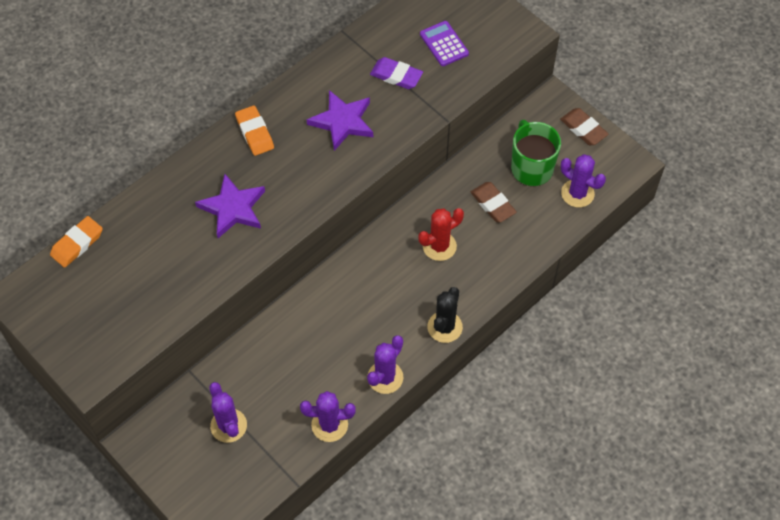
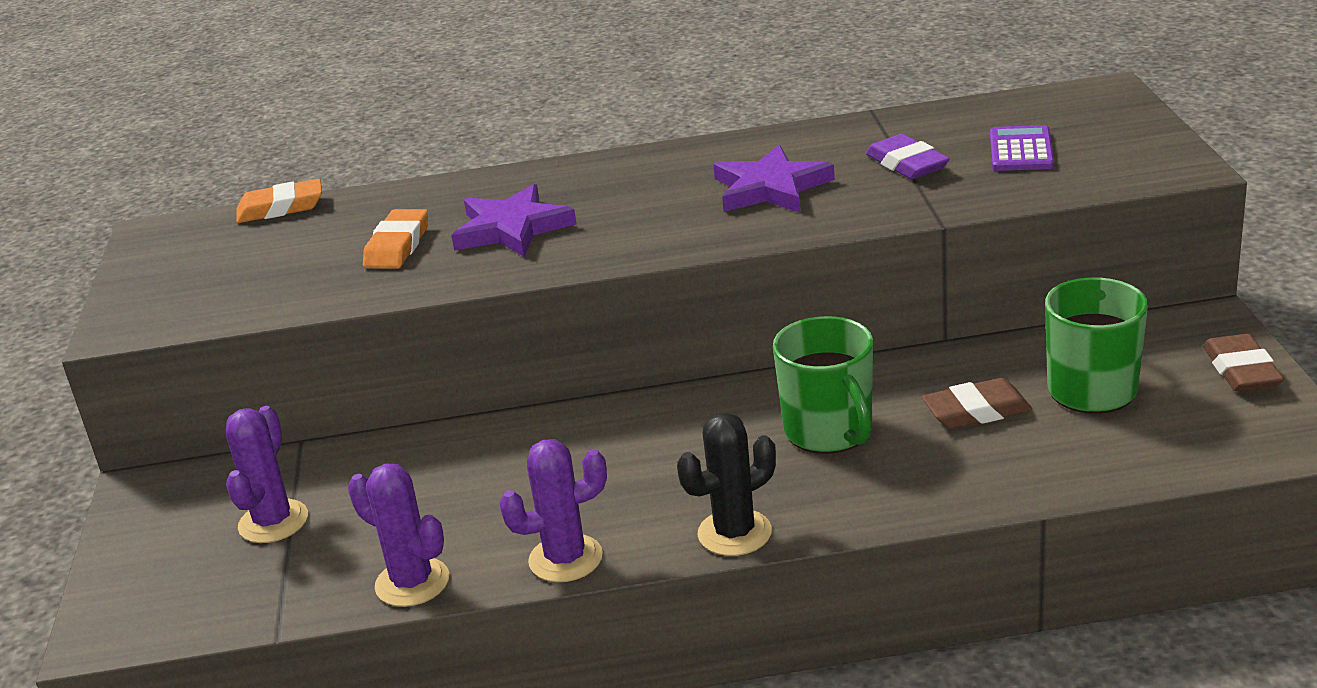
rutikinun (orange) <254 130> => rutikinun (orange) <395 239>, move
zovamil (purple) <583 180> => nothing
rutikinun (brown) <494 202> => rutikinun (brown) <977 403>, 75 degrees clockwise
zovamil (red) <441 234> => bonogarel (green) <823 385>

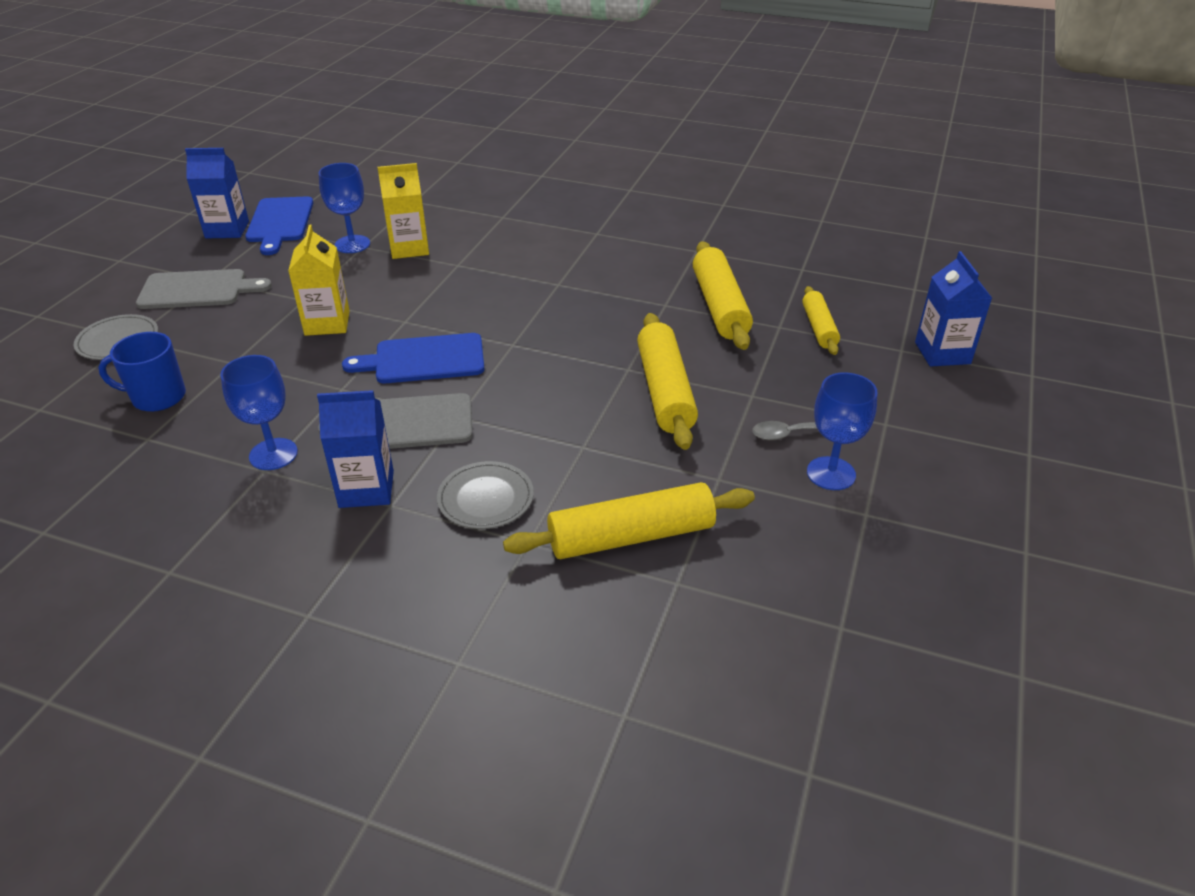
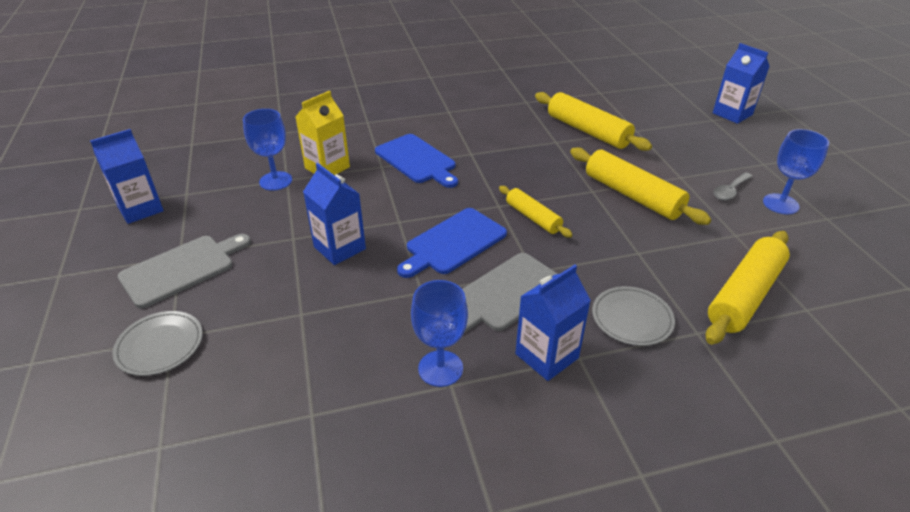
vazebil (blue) <279 225> => vazebil (blue) <416 161>, move
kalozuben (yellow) <319 280> => kalozuben (blue) <334 214>
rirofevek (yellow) <821 320> => rirofevek (yellow) <536 212>, move
bonogarel (blue) <142 372> => nothing

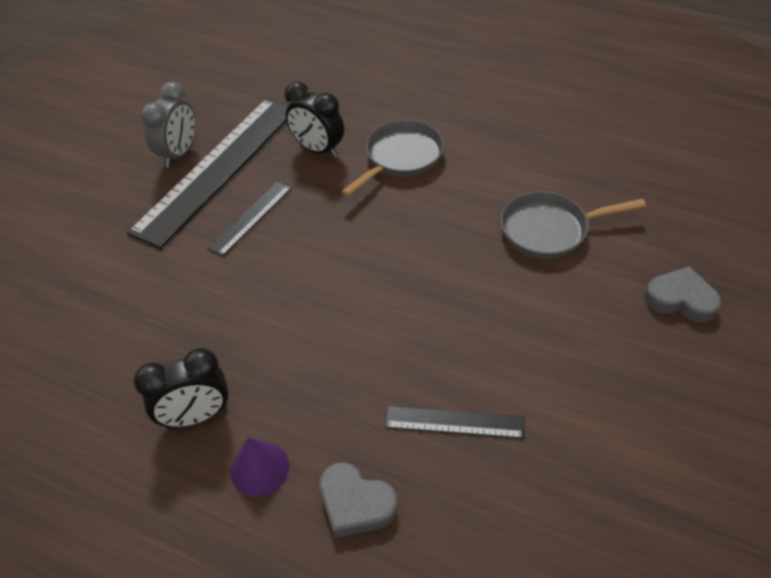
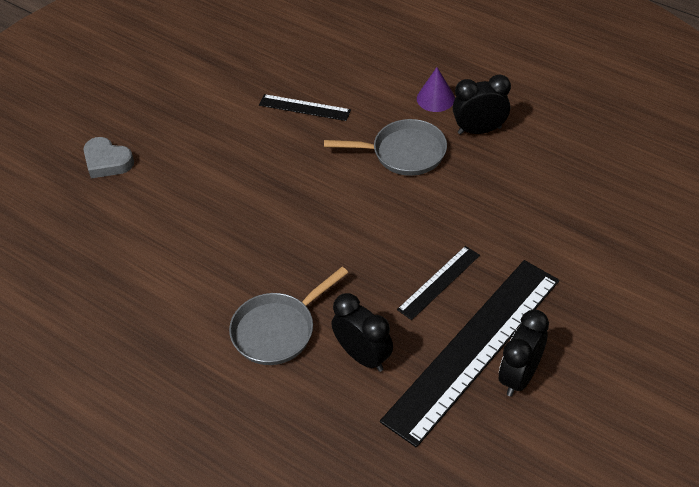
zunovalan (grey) <168 125> => zunovalan (black) <524 353>
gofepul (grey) <573 225> => gofepul (grey) <385 147>, move
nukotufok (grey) <358 500> => nothing

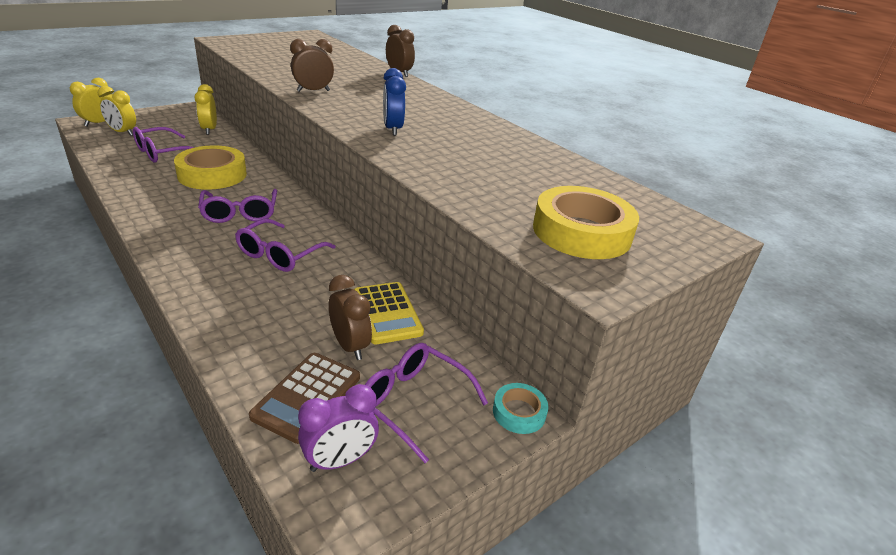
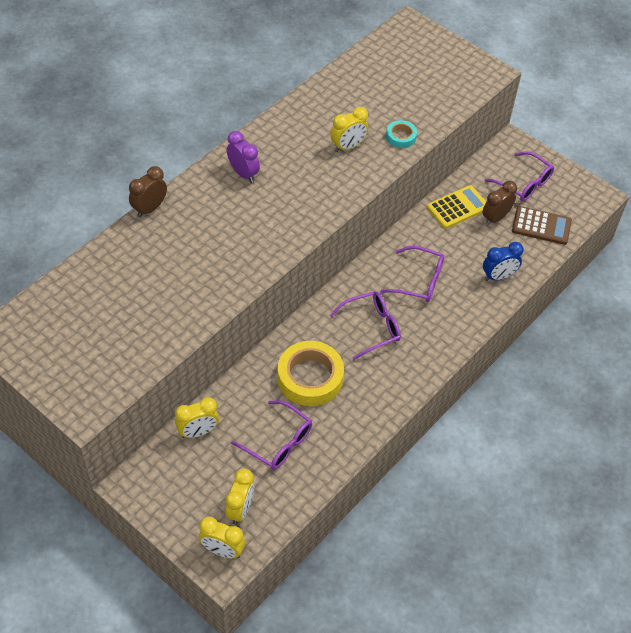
zunovalan (brown) <312 65> => nothing
zunovalan (blue) <394 102> => zunovalan (blue) <503 261>, move
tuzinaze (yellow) <586 222> => nothing
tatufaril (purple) <426 403> => tatufaril (purple) <519 176>, 75 degrees counterclockwise
tuzinaze (turquoise) <521 408> => tuzinaze (turquoise) <401 134>, move
zunovalan (purple) <338 428> => zunovalan (purple) <243 157>, move
nothing => zunovalan (yellow) <349 129>

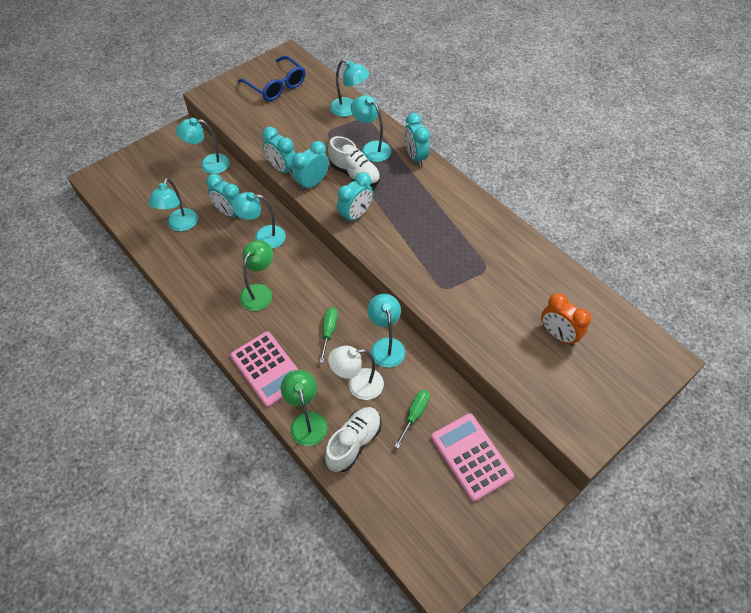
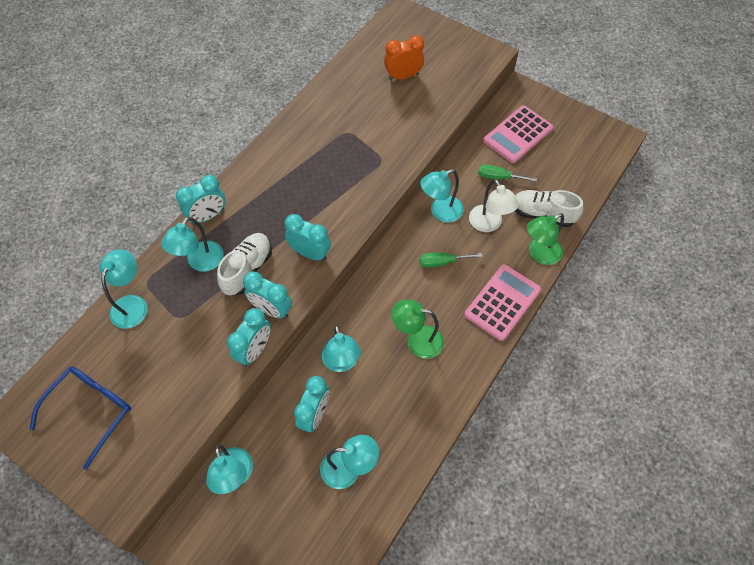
zunovalan (orange) <566 319> => zunovalan (orange) <404 57>, 135 degrees counterclockwise

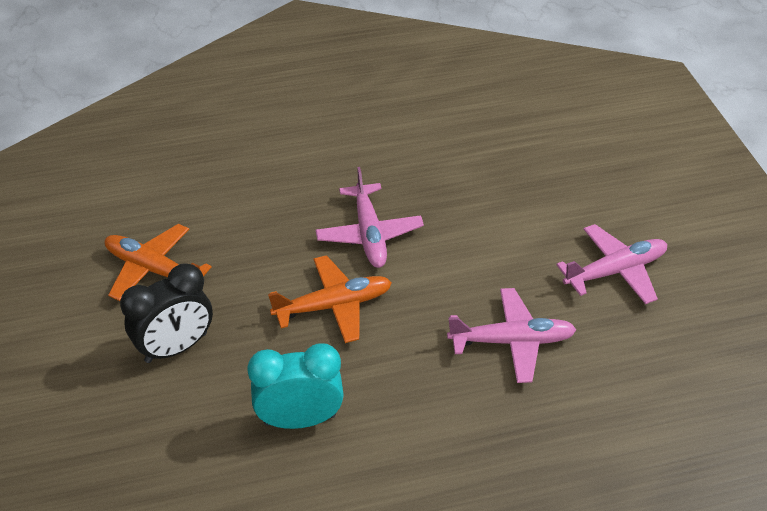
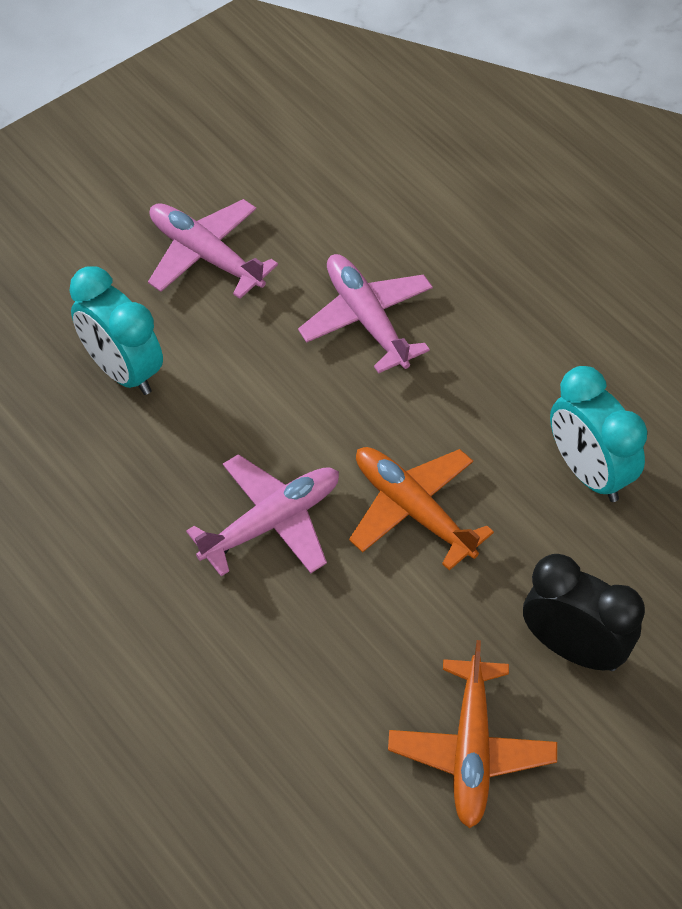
nothing => zunovalan (turquoise) <116 330>

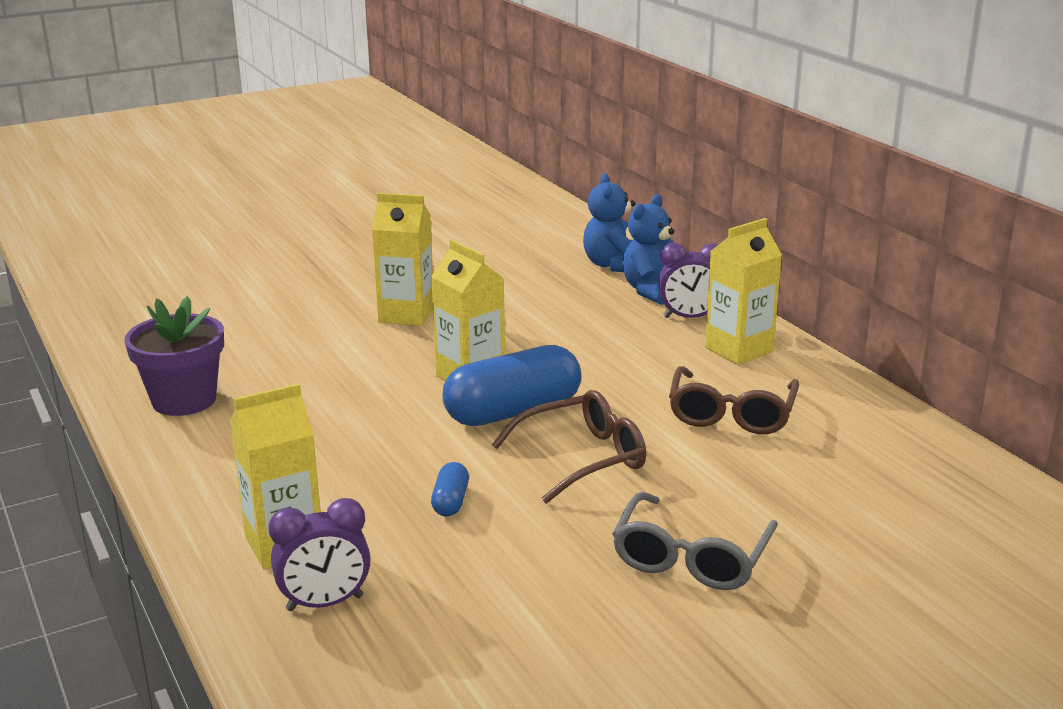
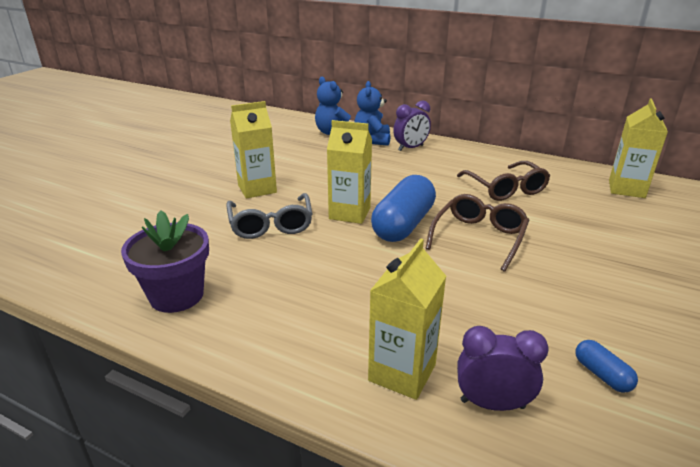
kalozuben (yellow) <743 291> => kalozuben (yellow) <638 148>, move
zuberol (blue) <450 489> => zuberol (blue) <606 366>, move
tatufaril (grey) <695 541> => tatufaril (grey) <269 216>, move
zunovalan (purple) <319 554> => zunovalan (purple) <503 368>, 120 degrees counterclockwise

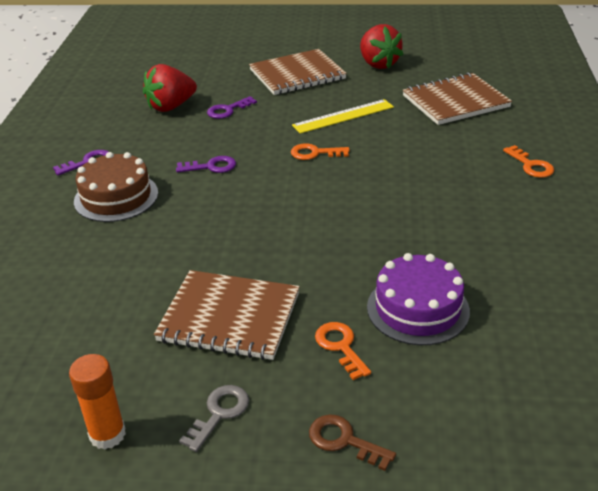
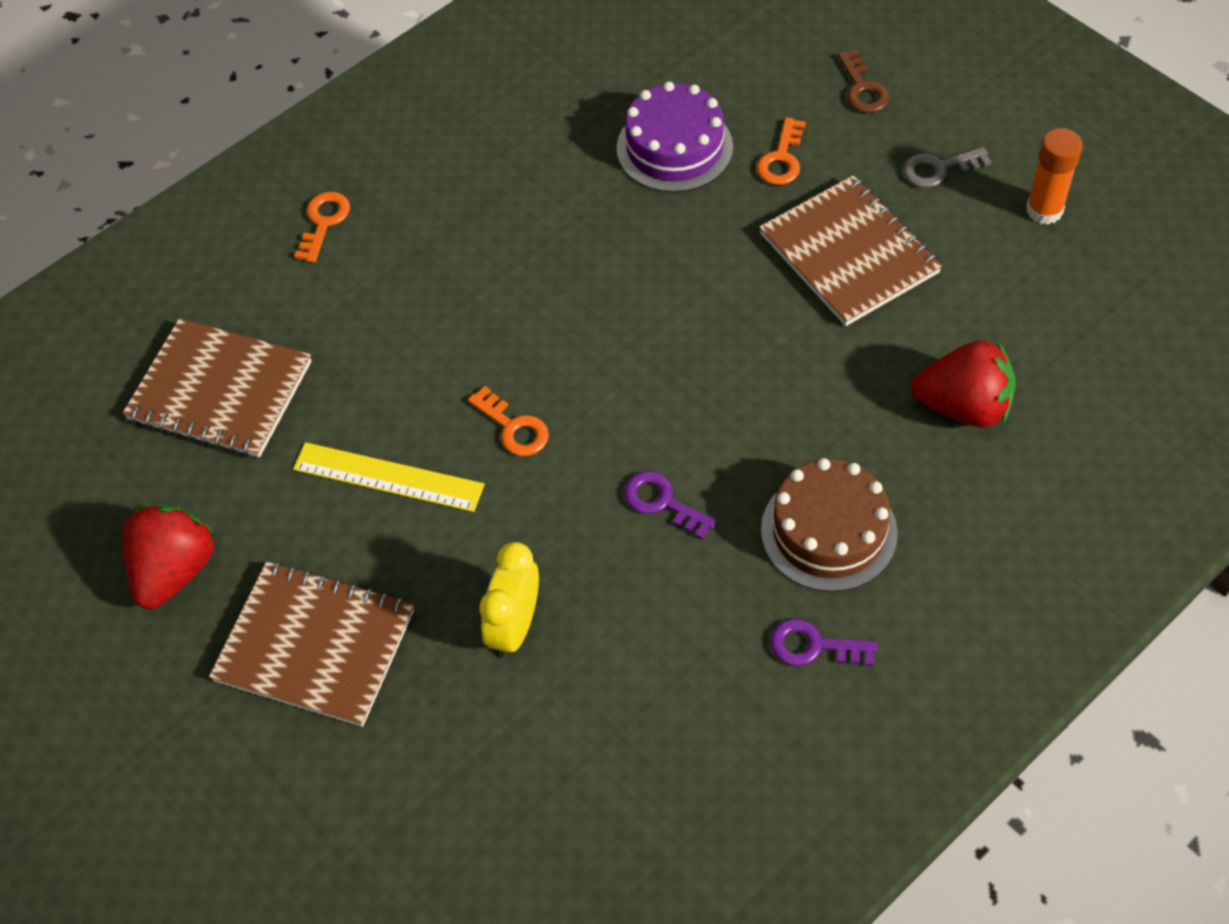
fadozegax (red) <170 88> => fadozegax (red) <963 384>, move
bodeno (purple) <232 107> => zunovalan (yellow) <509 600>

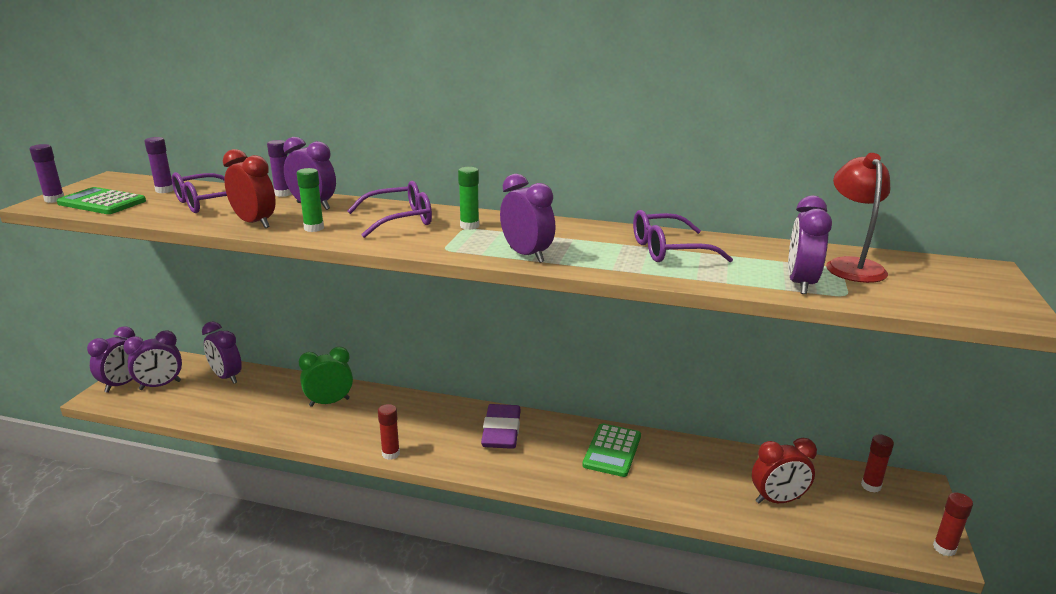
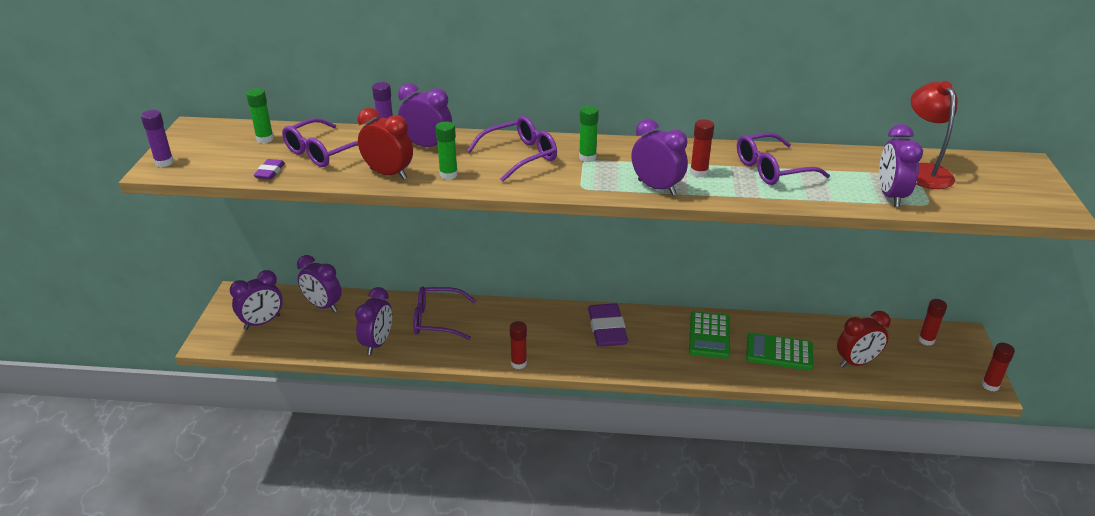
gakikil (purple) <159 165> => gakikil (green) <260 115>
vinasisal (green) <101 200> => vinasisal (green) <779 352>, move
zunovalan (purple) <111 359> => zunovalan (purple) <373 321>, move
zunovalan (green) <326 377> => tatufaril (purple) <444 313>
nothing => gakikil (red) <702 148>
nothing => rutikinun (purple) <269 169>

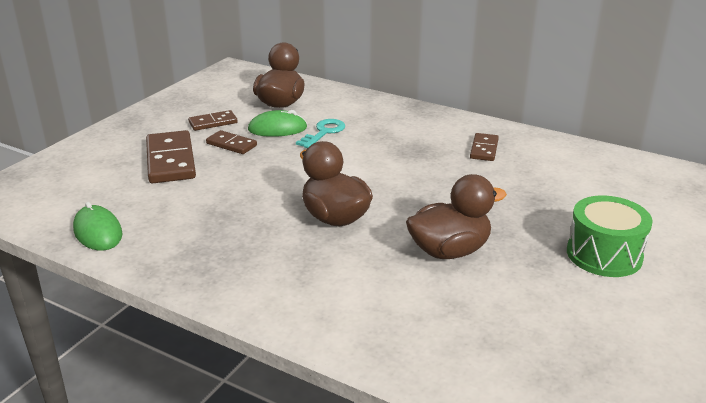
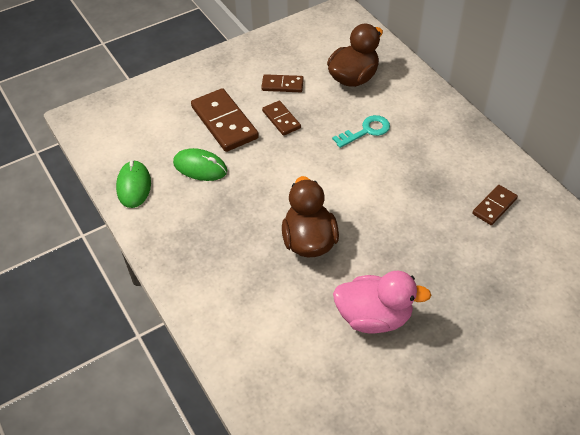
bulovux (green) <277 123> => bulovux (green) <200 164>, move
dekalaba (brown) <171 156> => dekalaba (brown) <225 120>, 45 degrees counterclockwise
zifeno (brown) <456 216> => zifeno (pink) <382 302>
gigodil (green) <610 236> => nothing

